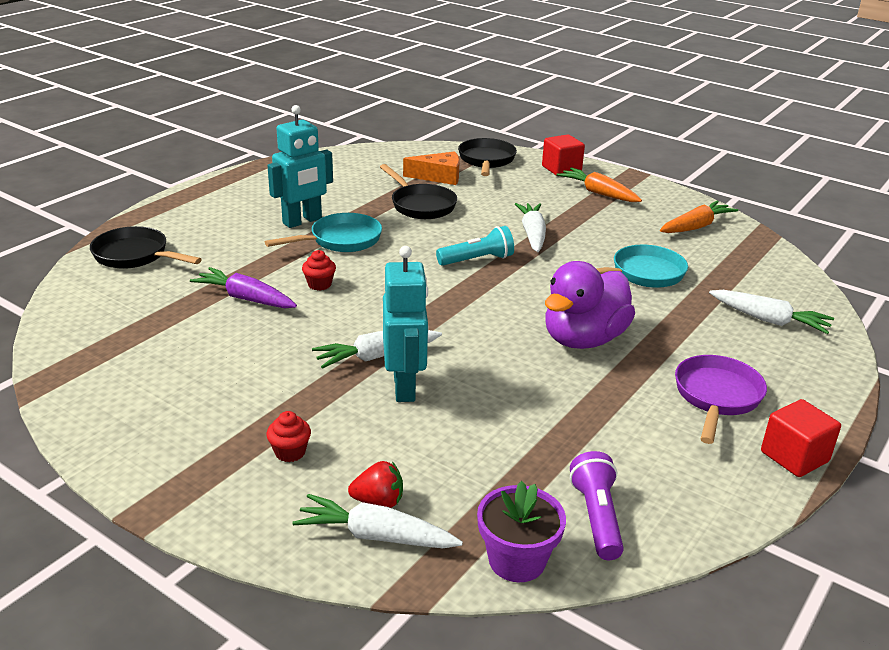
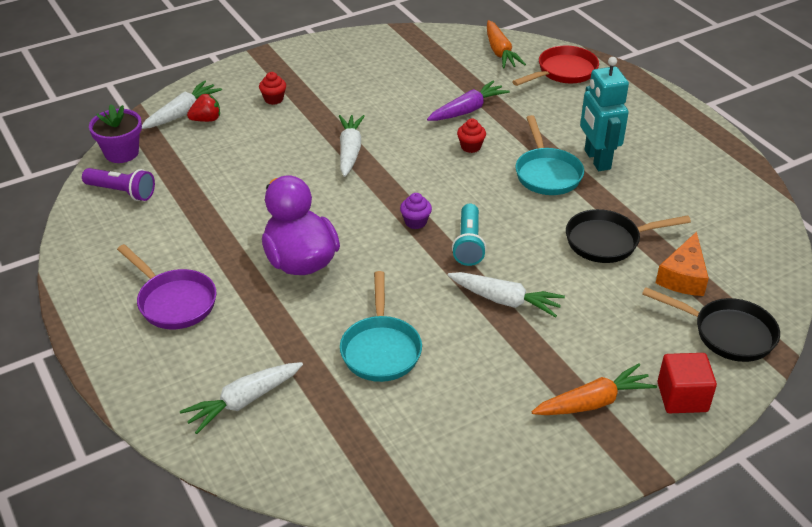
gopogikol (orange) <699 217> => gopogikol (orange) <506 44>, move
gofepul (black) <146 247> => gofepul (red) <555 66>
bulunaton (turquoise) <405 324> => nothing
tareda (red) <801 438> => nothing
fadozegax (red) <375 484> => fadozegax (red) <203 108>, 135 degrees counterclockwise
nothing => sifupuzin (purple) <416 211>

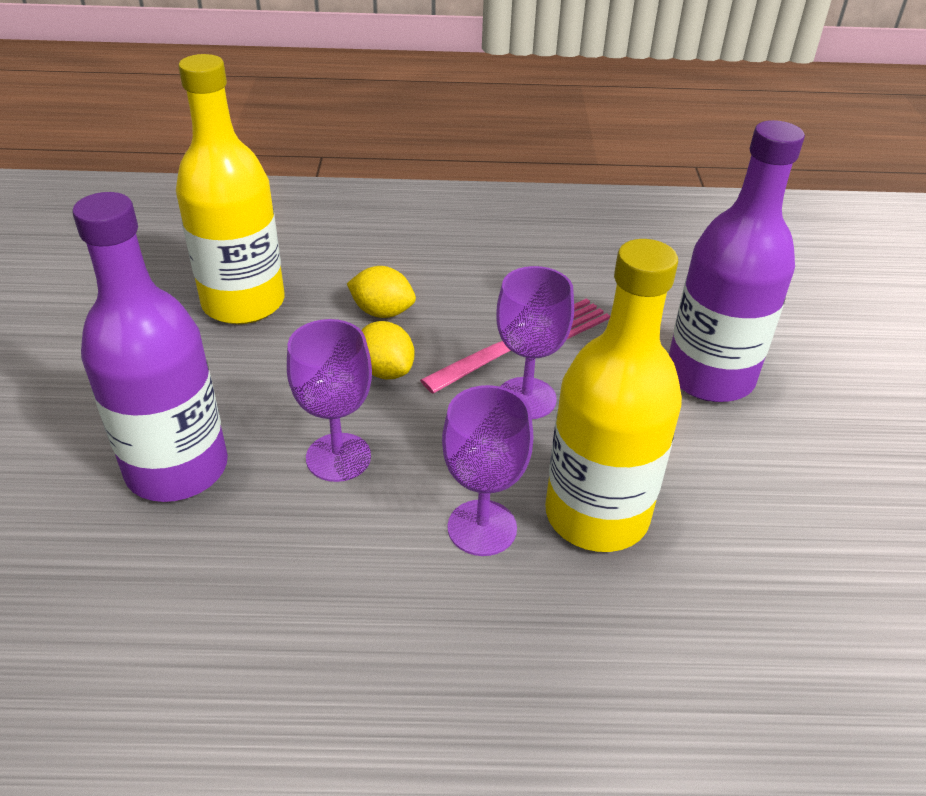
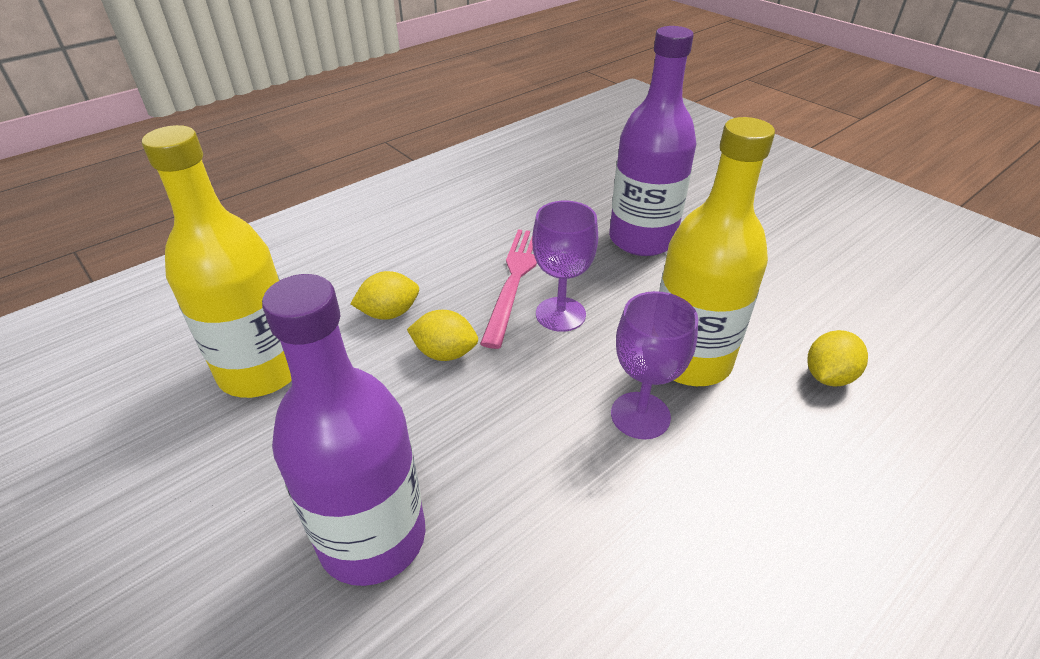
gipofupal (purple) <329 400> => nothing
nothing => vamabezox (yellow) <837 358>

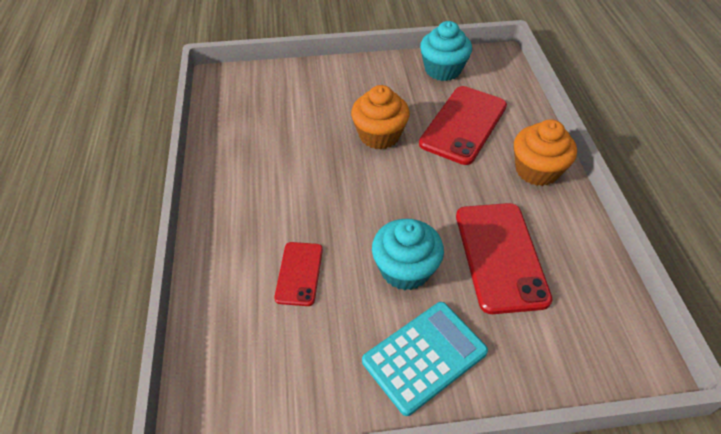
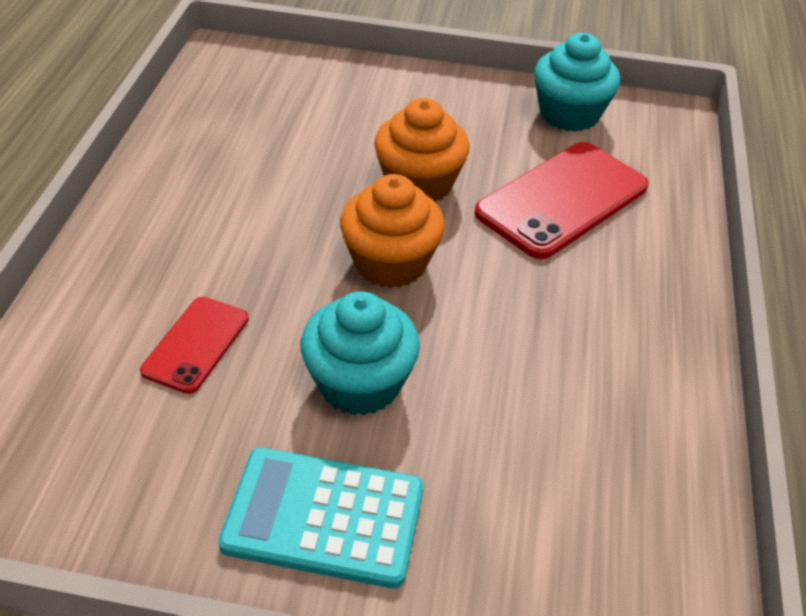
sifupuzin (orange) <545 152> => sifupuzin (orange) <392 231>, move
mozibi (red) <504 258> => nothing
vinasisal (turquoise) <425 359> => vinasisal (turquoise) <320 518>, 150 degrees counterclockwise

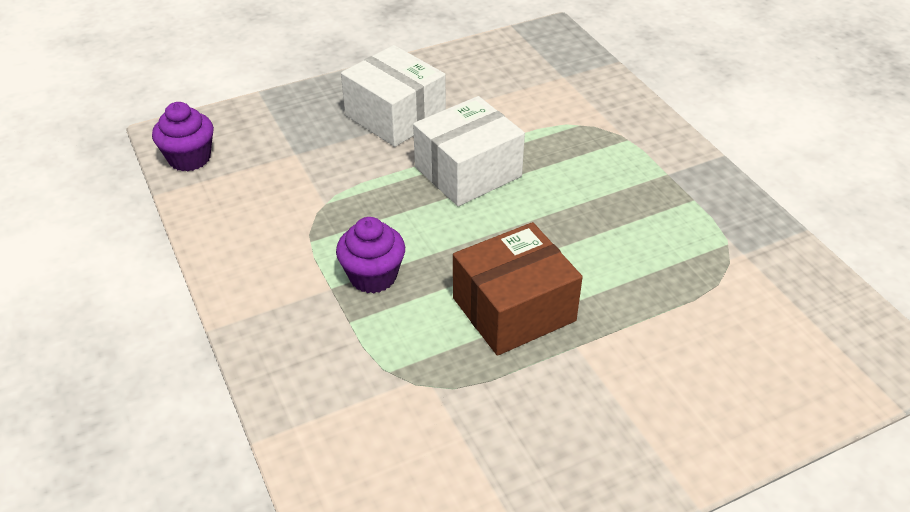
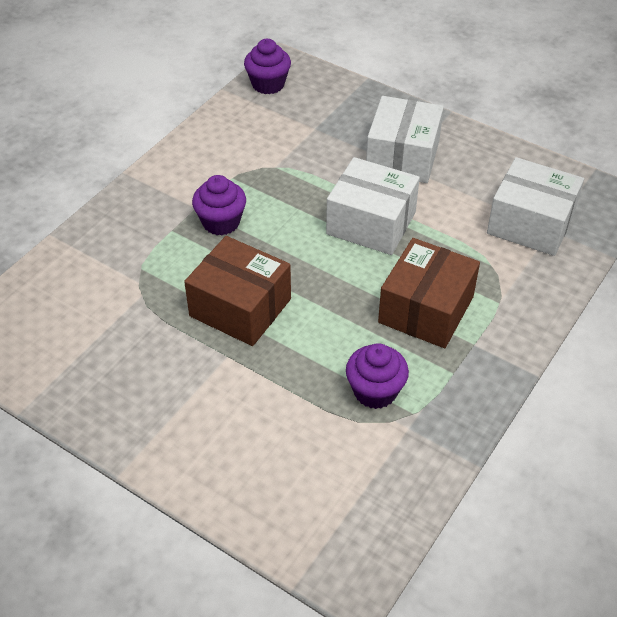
nothing => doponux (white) <535 206>
nothing => doponux (brown) <429 293>
nothing => sifupuzin (purple) <377 376>

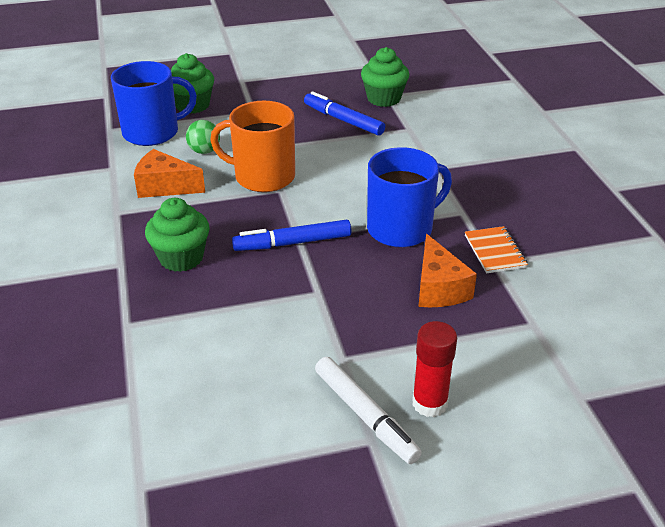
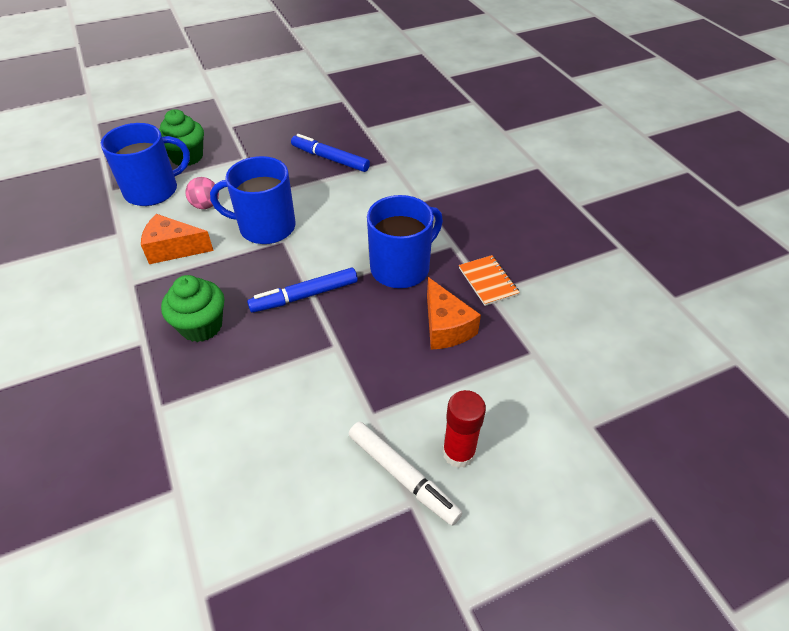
sifupuzin (green) <385 77> => nothing
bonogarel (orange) <252 146> => bonogarel (blue) <252 200>
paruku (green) <203 137> => paruku (pink) <202 193>

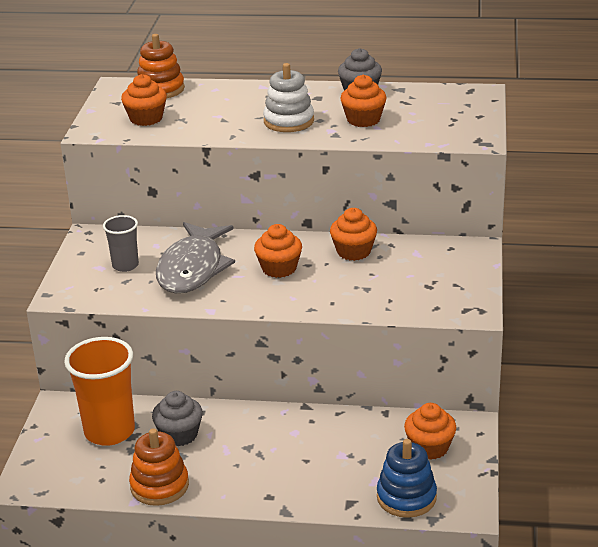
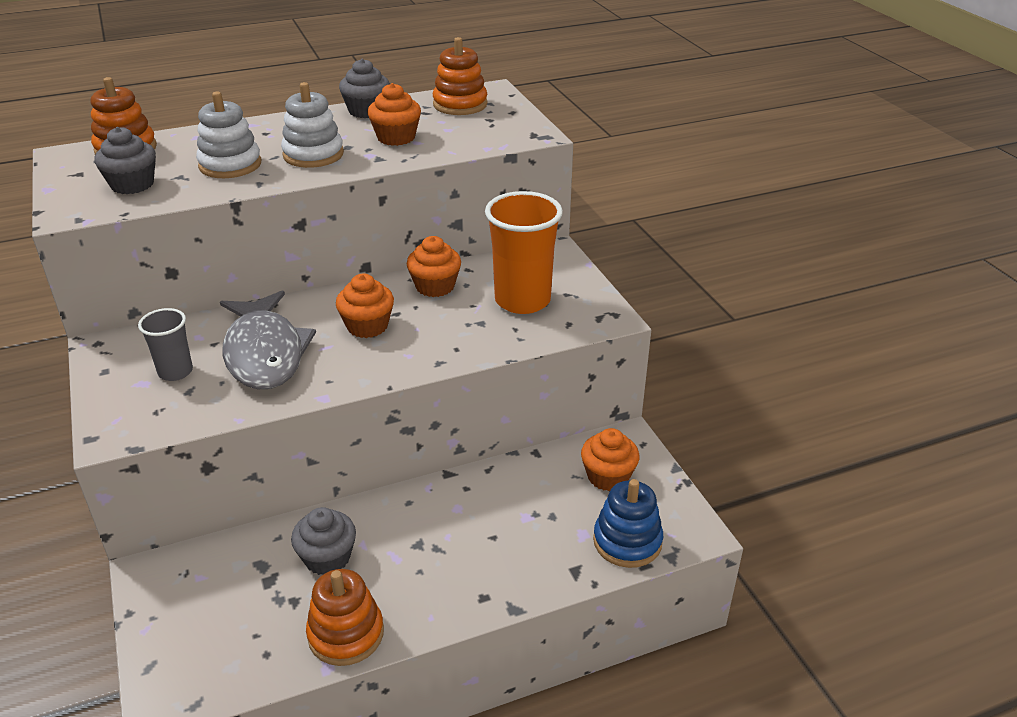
sifupuzin (orange) <144 100> => sifupuzin (grey) <125 160>
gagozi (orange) <99 391> => gagozi (orange) <524 252>, move
nothing => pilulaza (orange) <460 76>
nothing => pilulaza (white) <228 135>

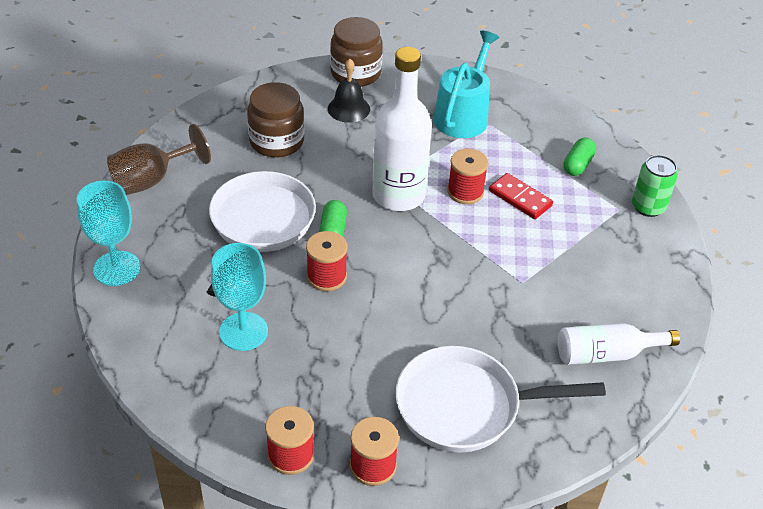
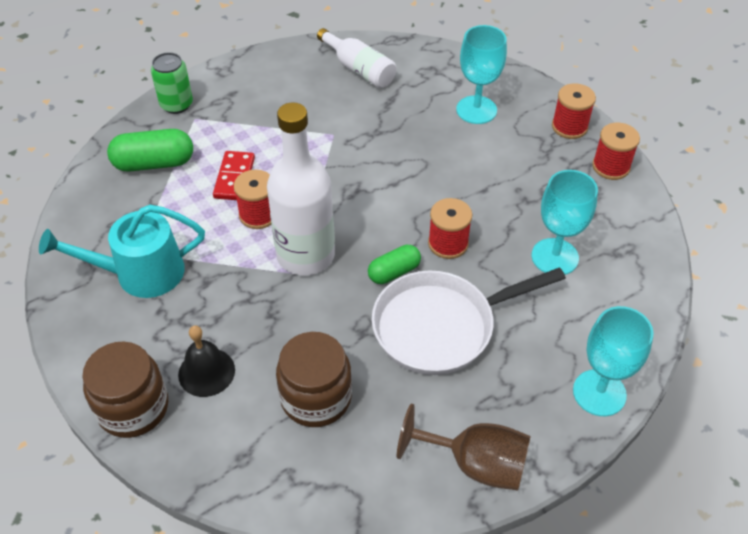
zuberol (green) <579 157> => zuberol (green) <150 150>, x1.59
gofepul (white) <500 399> => gipofupal (turquoise) <481 74>

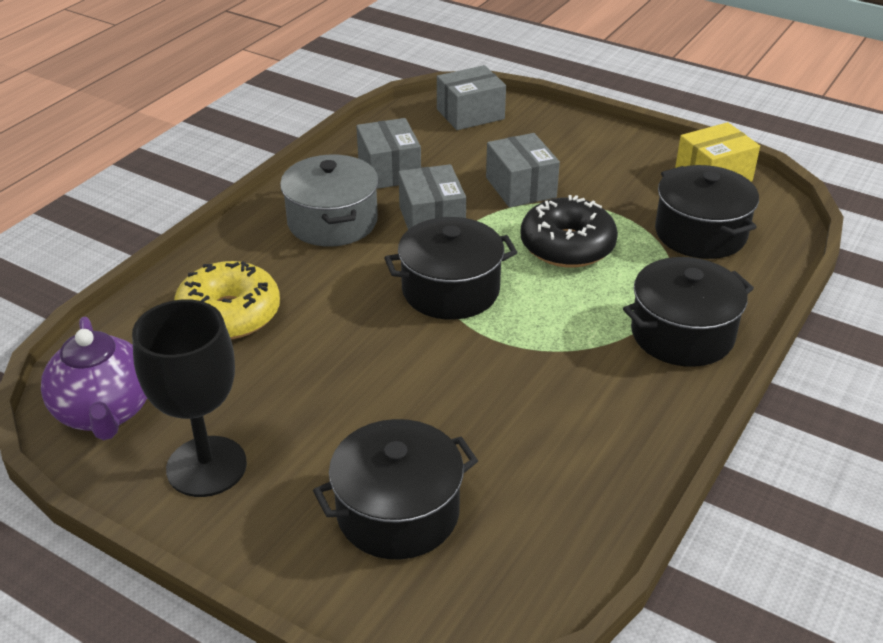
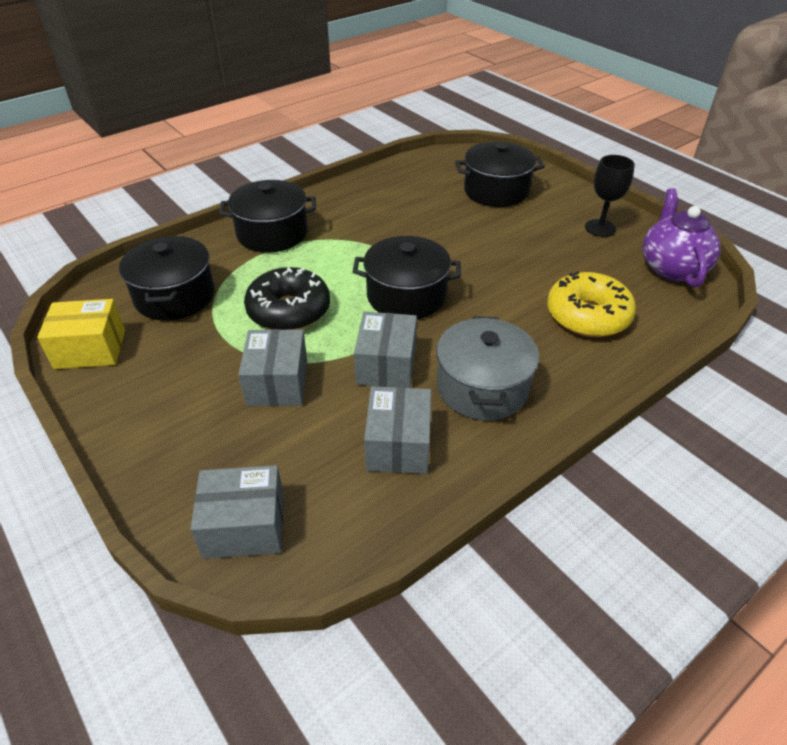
gipofupal (black) <189 398> => gipofupal (black) <610 196>, x0.65

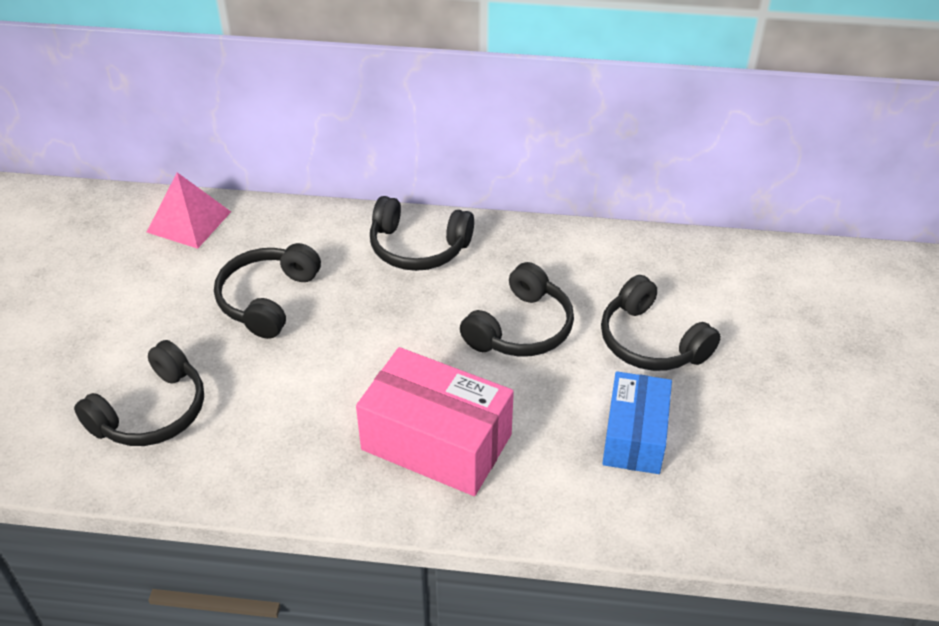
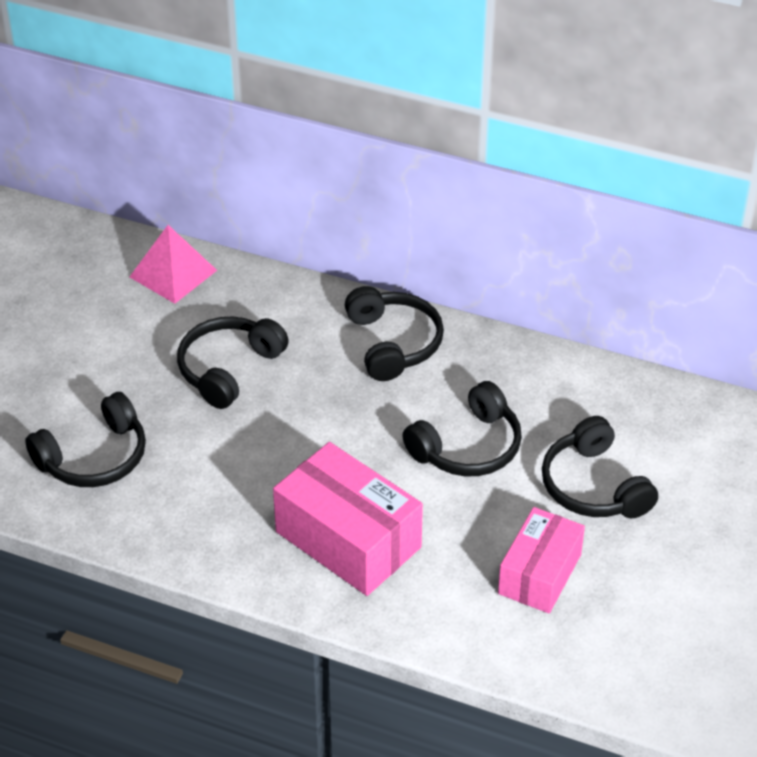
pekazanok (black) <422 233> => pekazanok (black) <394 333>, 135 degrees counterclockwise
doponux (blue) <637 422> => doponux (pink) <541 560>

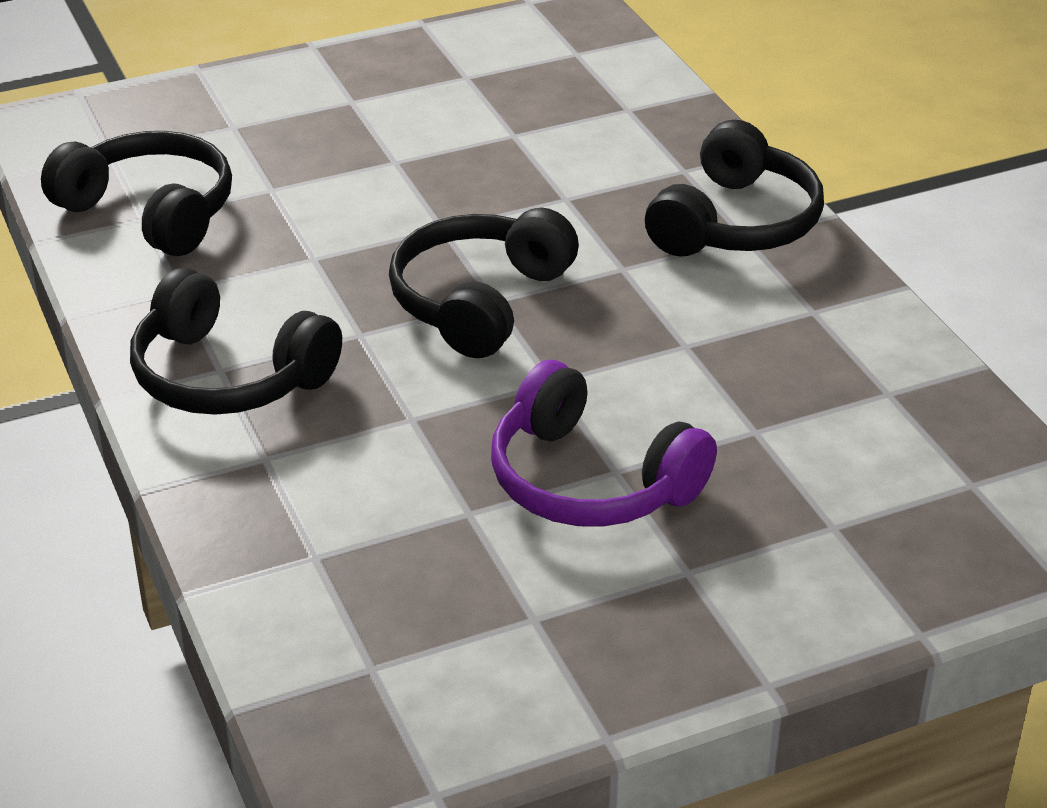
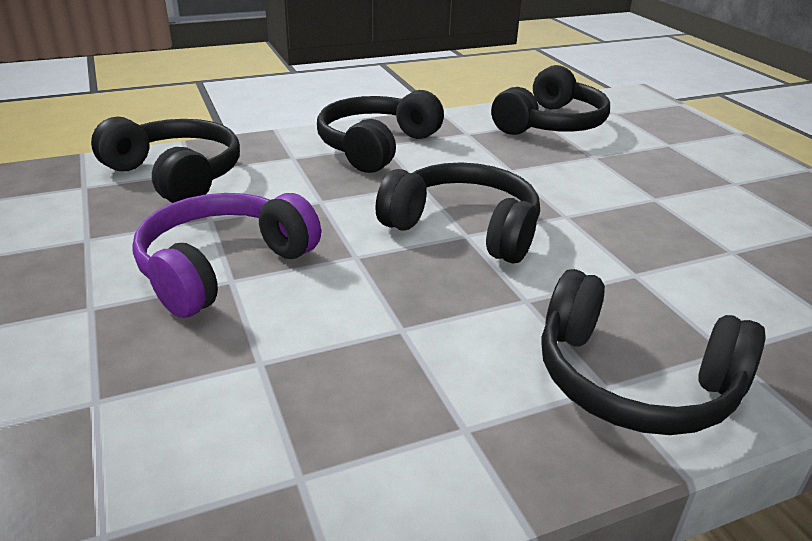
nothing => pekazanok (black) <165 159>

